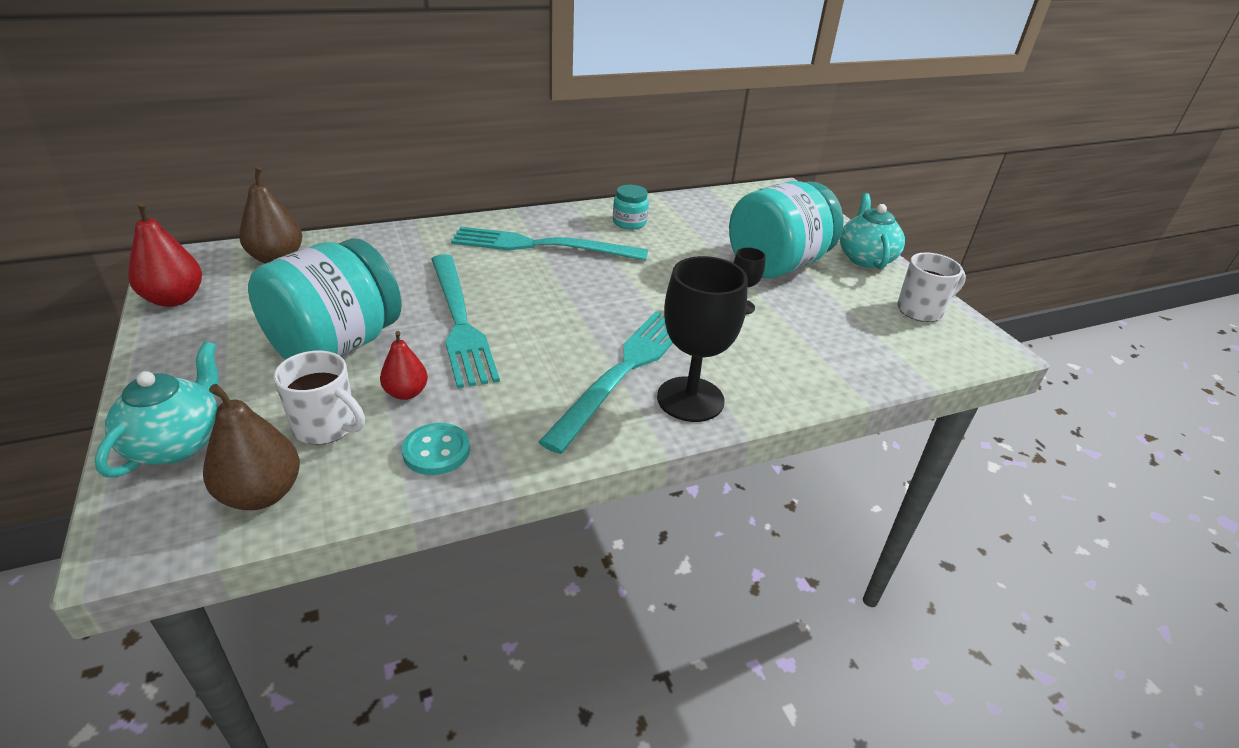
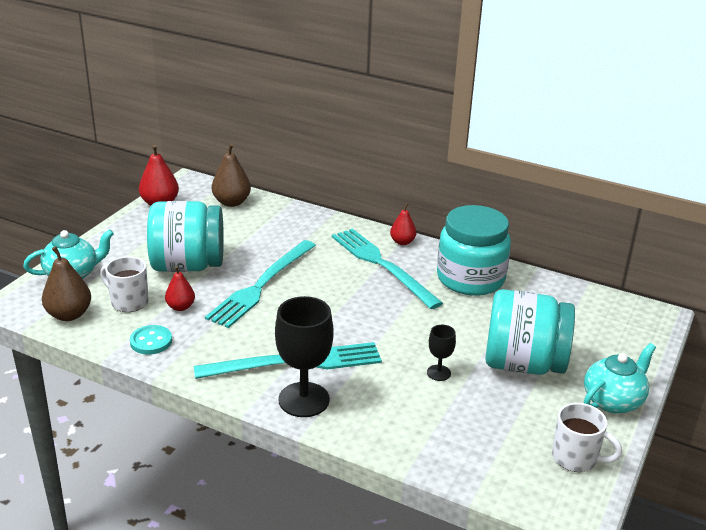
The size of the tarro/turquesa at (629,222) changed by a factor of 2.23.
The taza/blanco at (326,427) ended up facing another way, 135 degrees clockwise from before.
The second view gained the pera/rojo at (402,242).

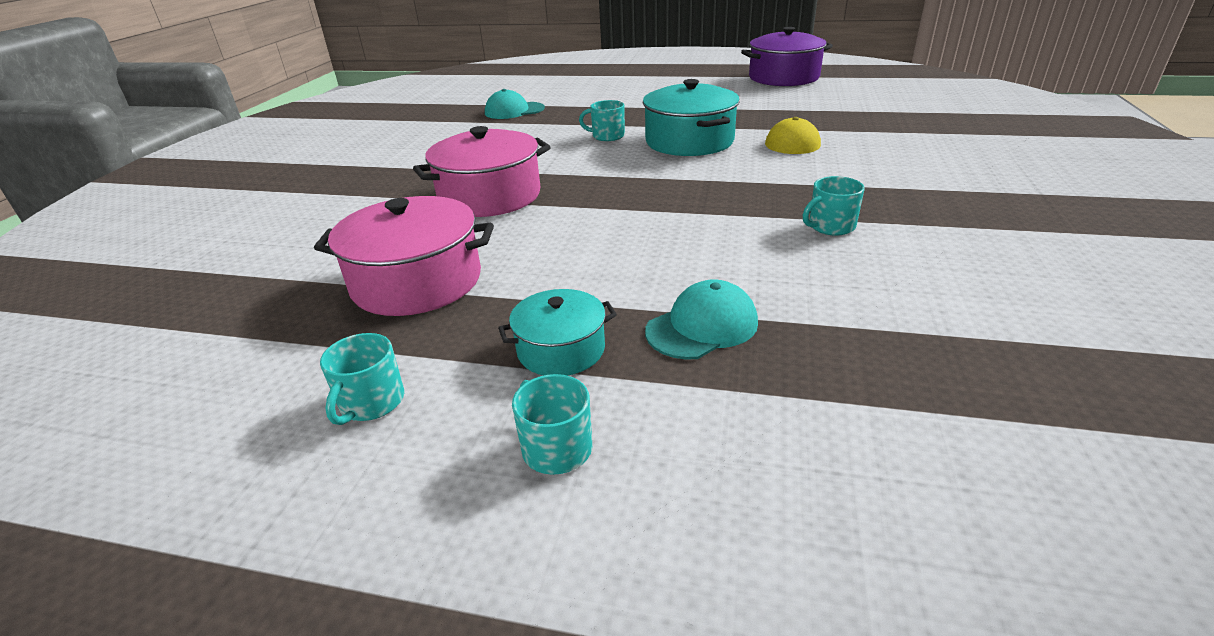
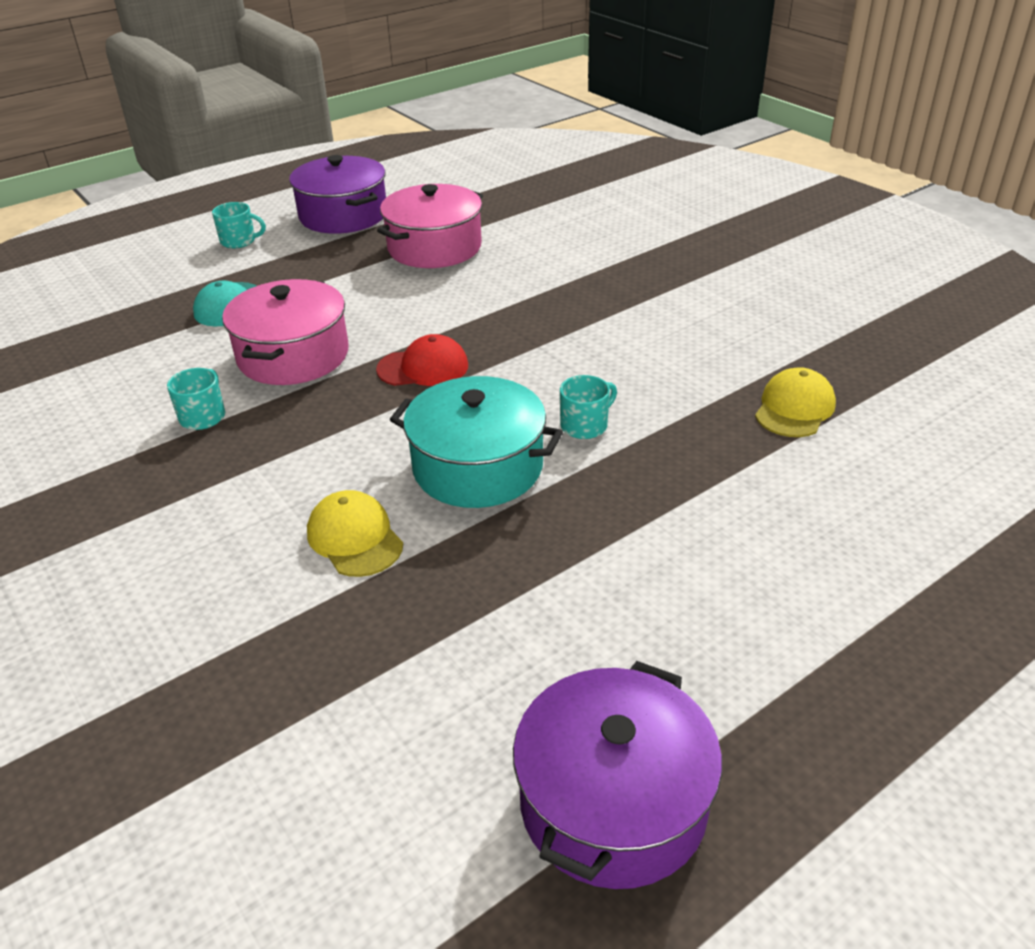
What was the gorra/turquesa at (514,111) turned into the gorra/amarillo at (794,408).
The olla/rosa ended up elsewhere, having gone from (490,196) to (293,355).
The second view lost the olla/turquesa at (561,349).
Where the taza/turquesa stood at (371,402), the olla/morado came to stand at (343,215).
The second view gained the gorra/rojo at (423,367).

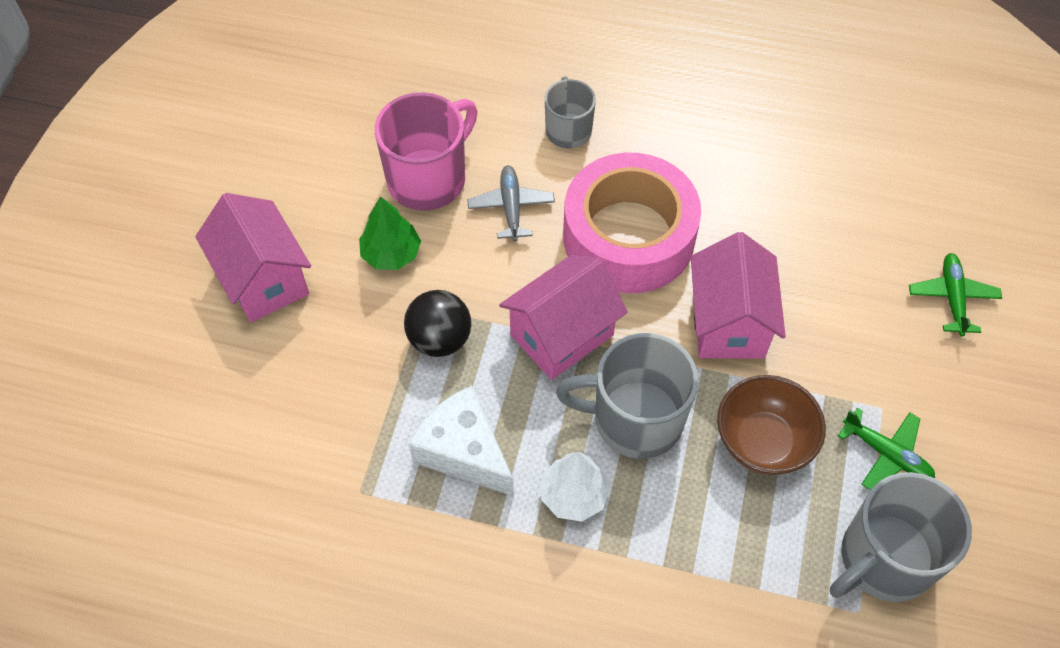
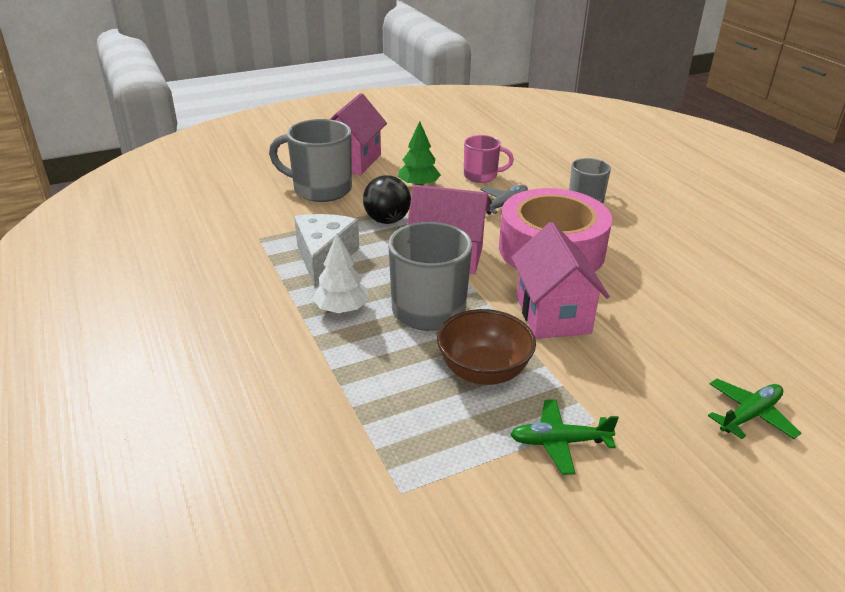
The size of the taza/rosa at (428,178) changed by a factor of 0.60.
The casa/rosa at (729,323) ended up facing another way, 60 degrees counterclockwise from before.
The avión/verde at (886,454) ended up facing another way, 90 degrees clockwise from before.
The taza/gris ended up elsewhere, having gone from (884,559) to (321,189).

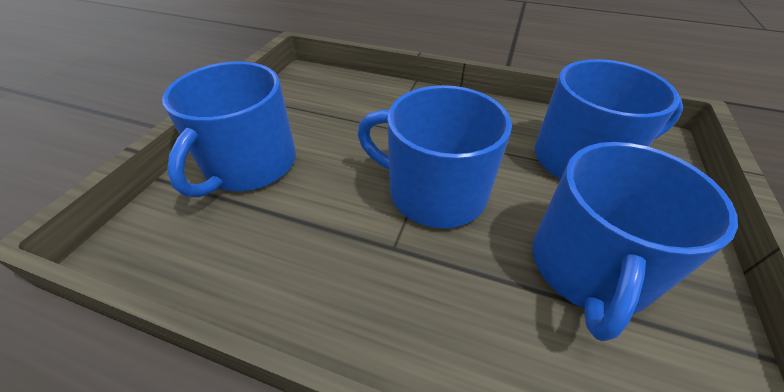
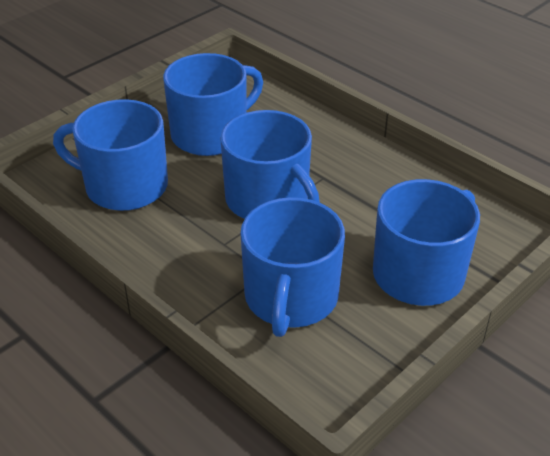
The second view gained the taza/azul at (291,298).

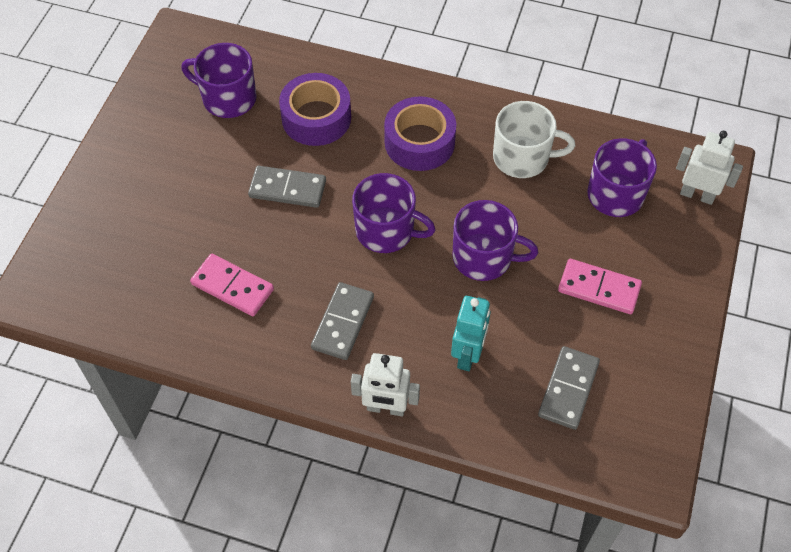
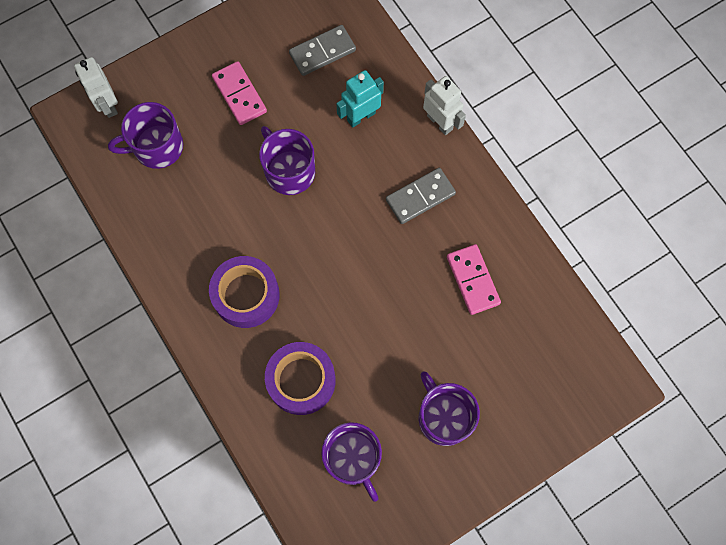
The second view lost the taza/blanco at (522,157).
The second view lost the ficha de dominó/gris at (287,189).
The taza/morado ended up elsewhere, having gone from (386,231) to (444,417).

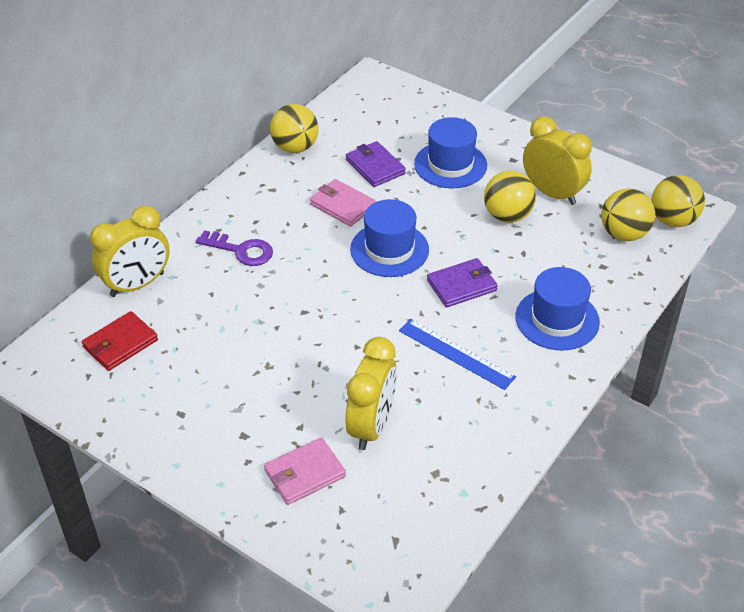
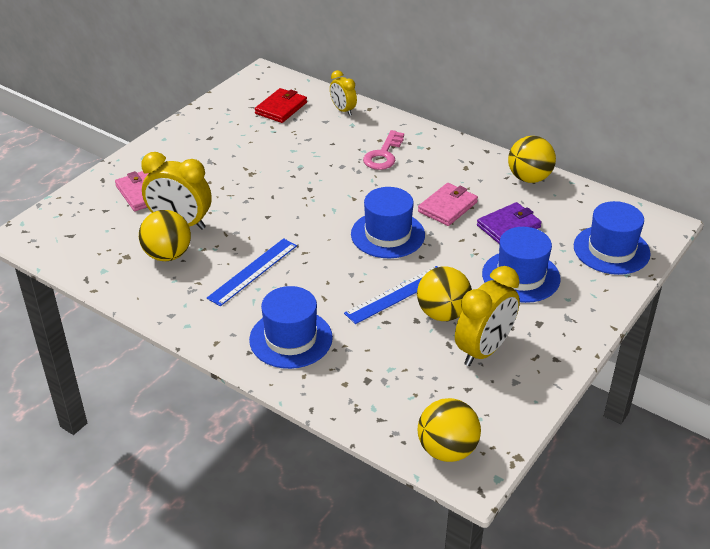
The pelota/amarillo ended up elsewhere, having gone from (623,234) to (167,255).
The size of the despertador/amarillo at (137,285) changed by a factor of 0.57.
What was the llave/morado at (240,250) turned into the llave/rosa at (383,154).
The second view lost the cartera/morado at (462,285).
The cartera/rojo at (120,344) ended up facing another way, 75 degrees clockwise from before.
The second view gained the sombrero/azul at (611,250).
The second view gained the regla/azul at (397,294).

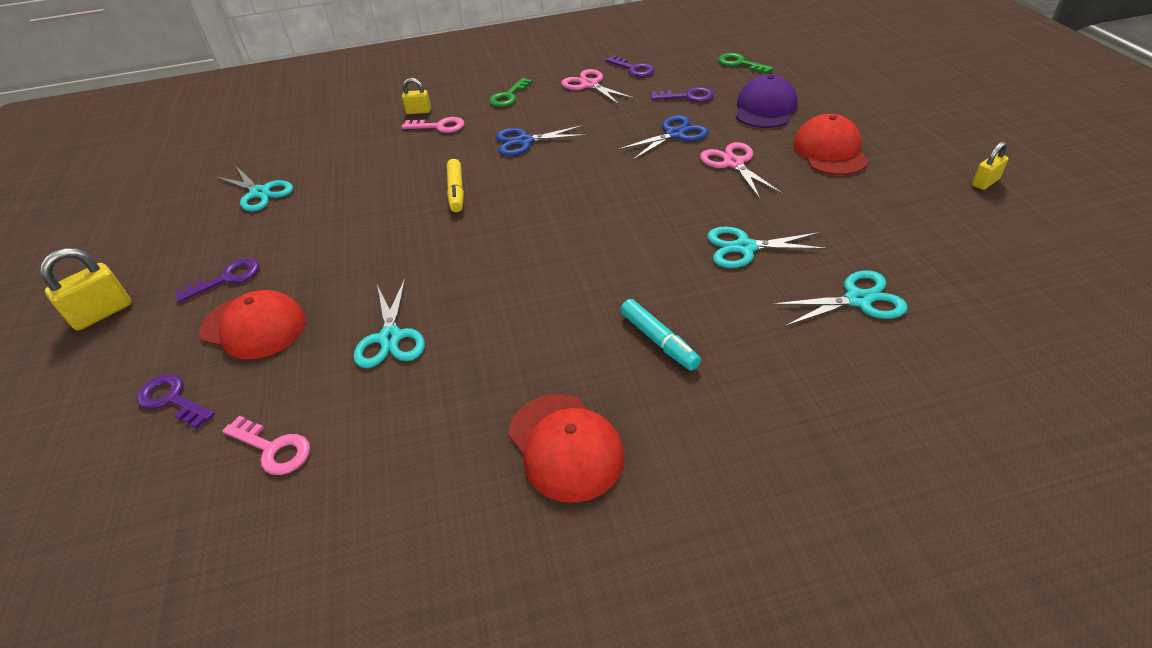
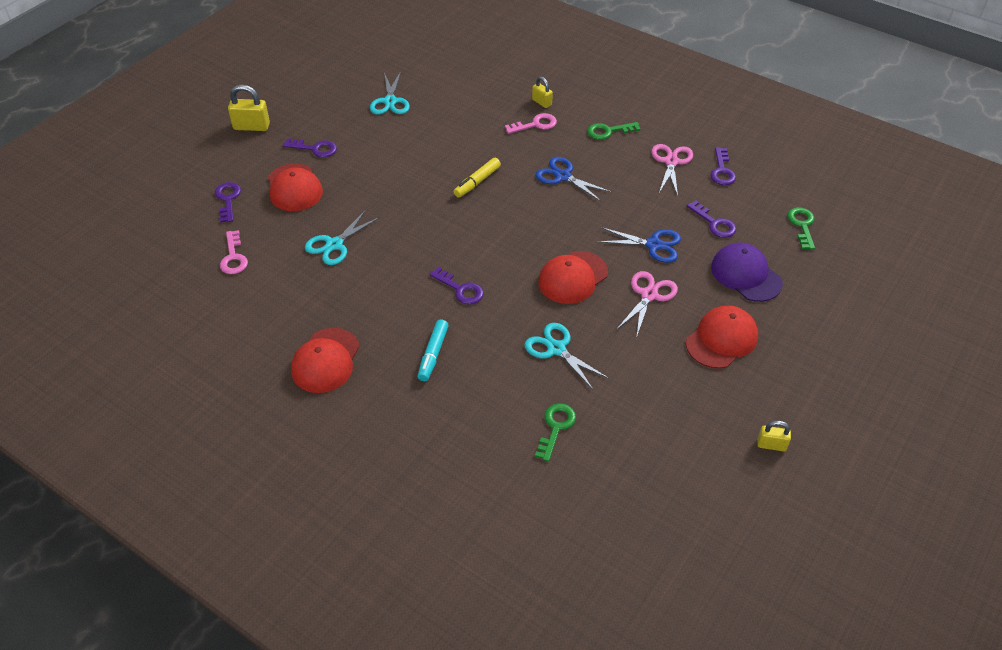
The gorra/morado at (765,108) ended up facing another way, 105 degrees counterclockwise from before.
The llave/rosa at (439,126) ended up facing another way, 75 degrees counterclockwise from before.
Where the tijeras/turquesa stood at (858,300), the llave/verde came to stand at (556,427).
The second view gained the gorra/rojo at (573,278).
The second view gained the llave/morado at (460,289).

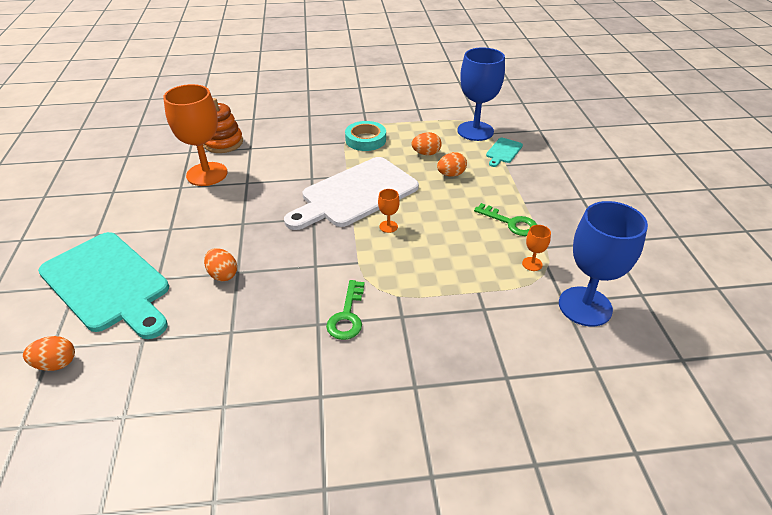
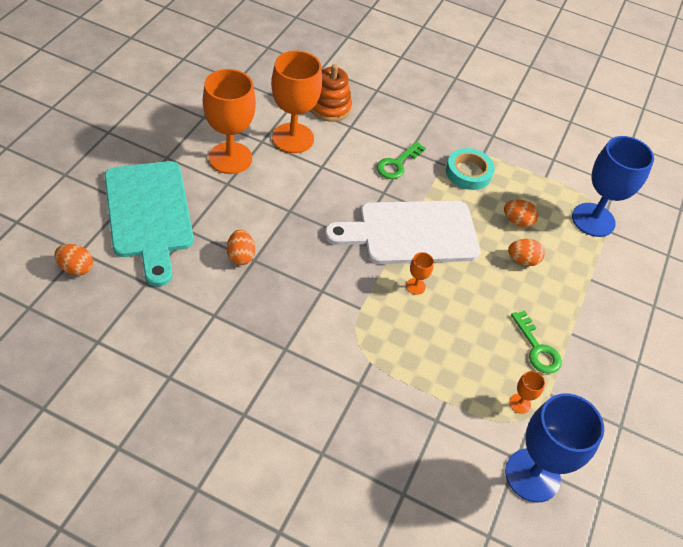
The second view lost the tabla de cortar/turquesa at (503,151).
The llave/verde ended up elsewhere, having gone from (347,316) to (397,164).
The second view gained the copa/naranja at (230,158).

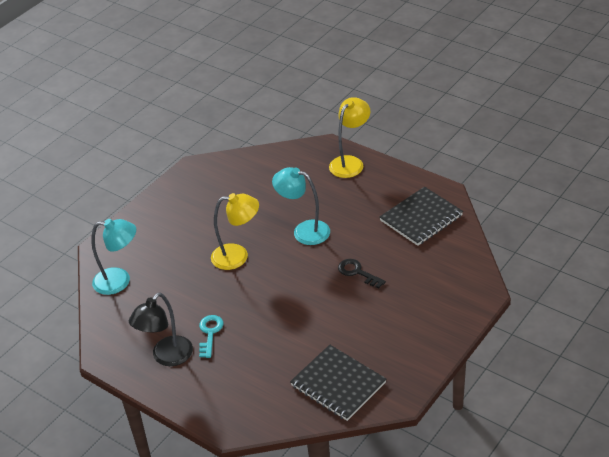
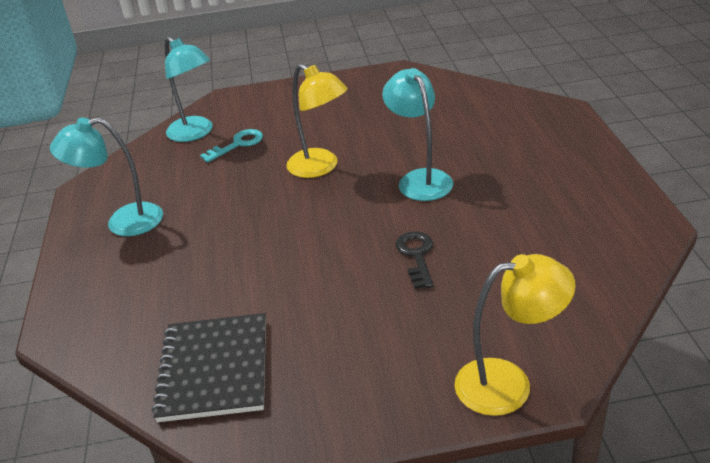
The lámpara/amarillo ended up elsewhere, having gone from (350,162) to (508,383).
The second view lost the cuaderno/negro at (421,218).
What was the lámpara/negro at (167,357) turned into the lámpara/turquesa at (123,222).
The llave/turquesa ended up elsewhere, having gone from (210,333) to (237,144).

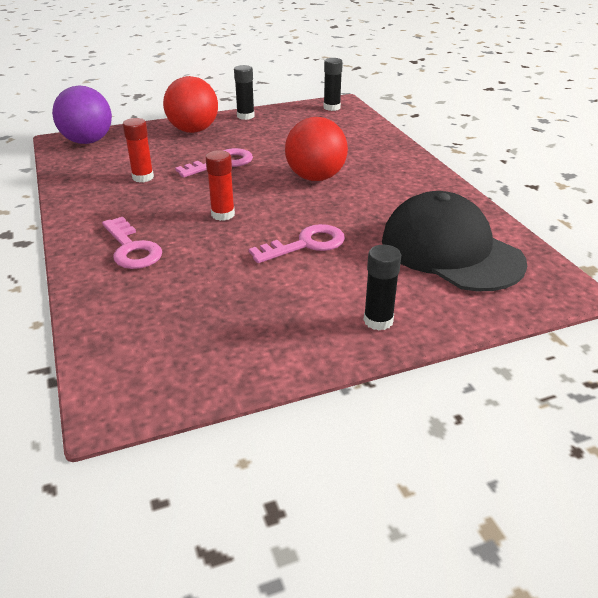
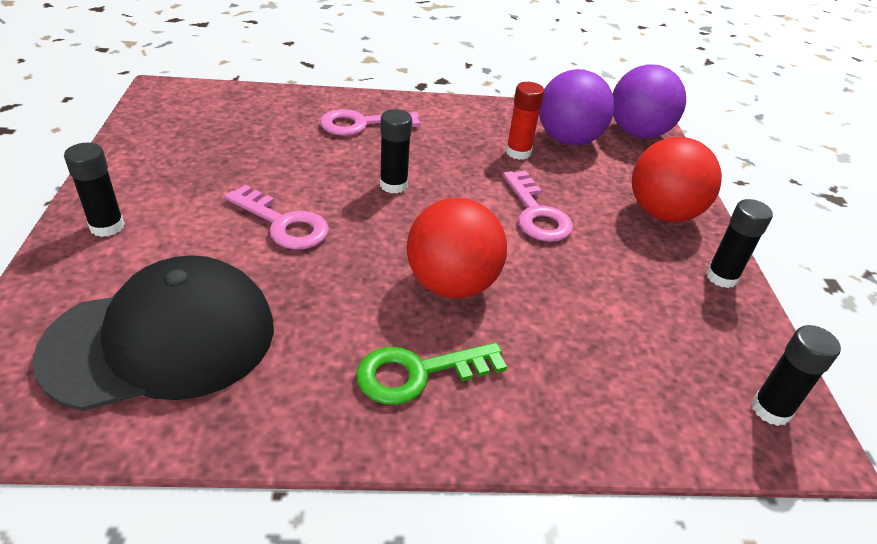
What was the barra de pegamento/rojo at (223,214) turned into the barra de pegamento/negro at (393,185).
The llave/rosa at (306,244) ended up facing another way, 45 degrees counterclockwise from before.
The second view gained the pelota/morado at (568,140).
The second view gained the llave/verde at (418,373).

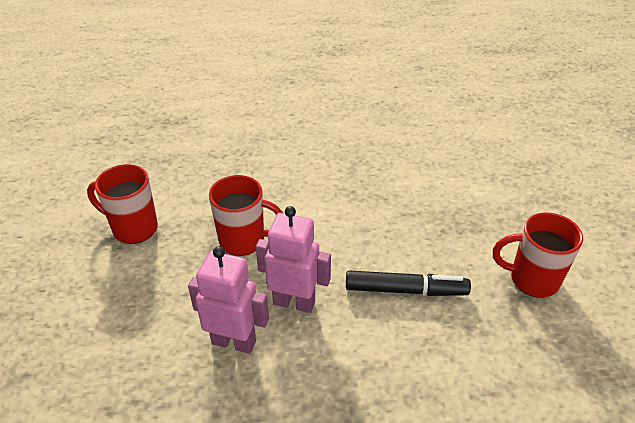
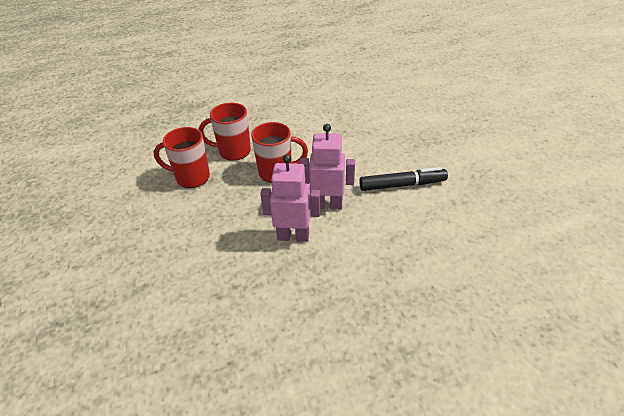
The taza/rojo ended up elsewhere, having gone from (532,279) to (233,151).

